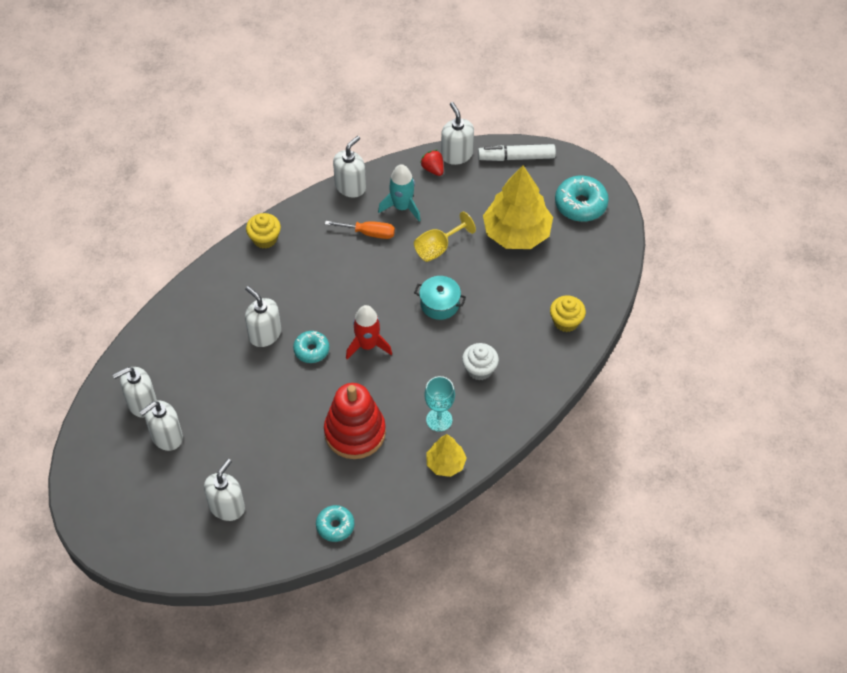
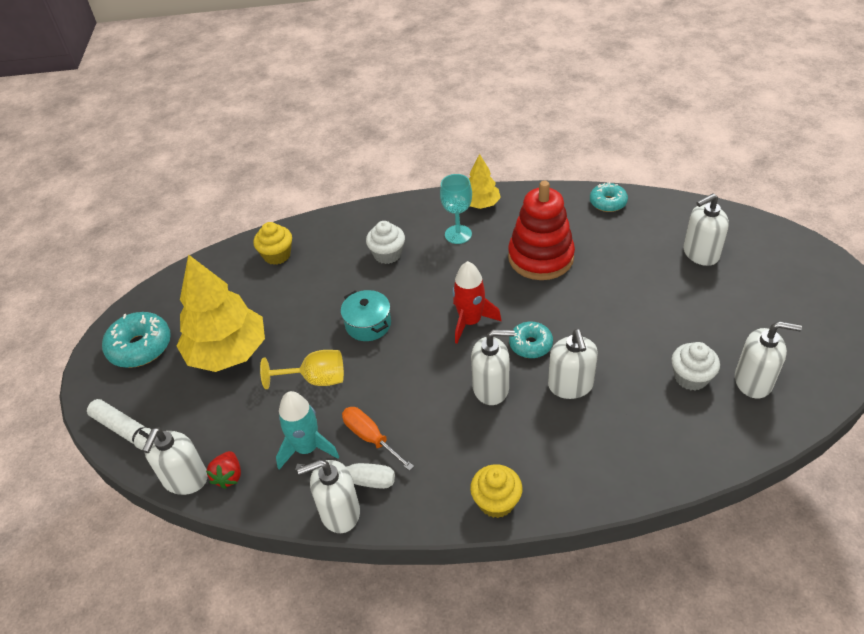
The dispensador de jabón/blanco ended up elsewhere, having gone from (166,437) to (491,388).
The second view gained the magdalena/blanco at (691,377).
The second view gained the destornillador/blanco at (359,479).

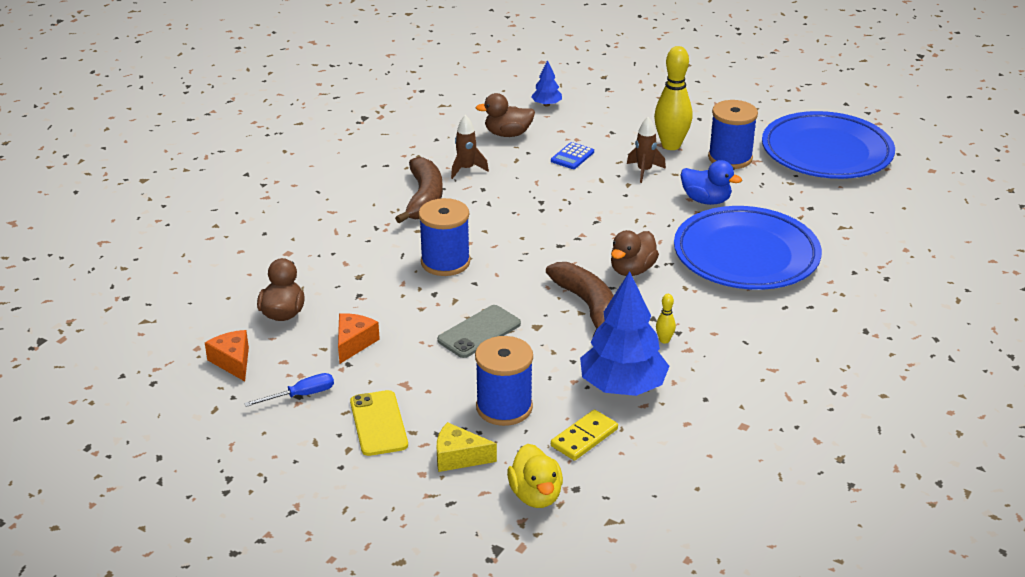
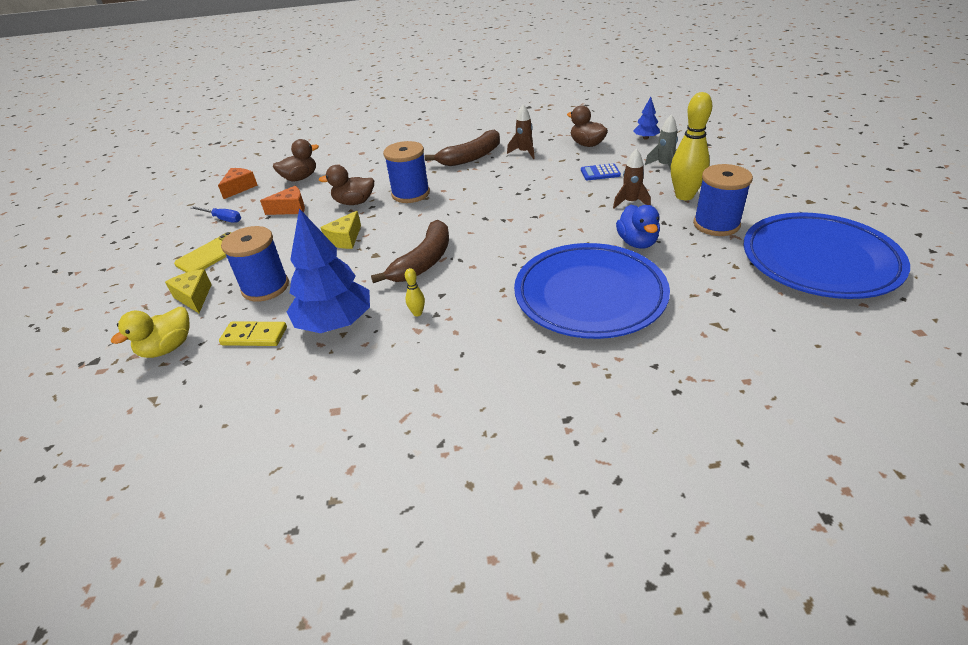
The pato/marrón ended up elsewhere, having gone from (632,270) to (354,202).
Where the móvil/gris stood at (479,332), the queso/amarillo came to stand at (345,239).
The second view gained the cohete/gris at (664,166).

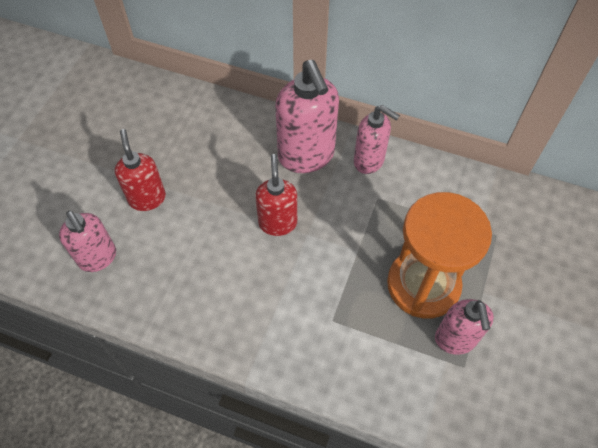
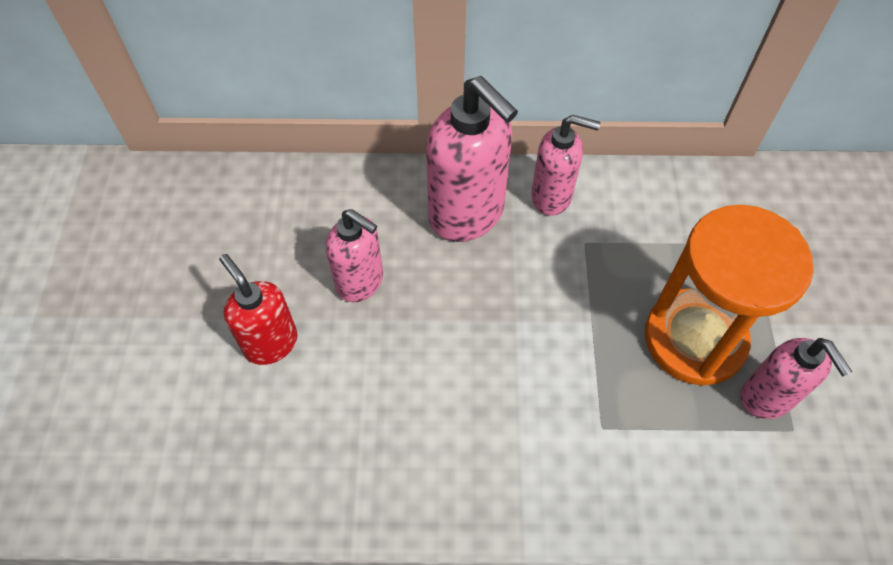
The second view lost the dispensador de jabón/rojo at (277,223).
The dispensador de jabón/rosa ended up elsewhere, having gone from (98,258) to (360,282).

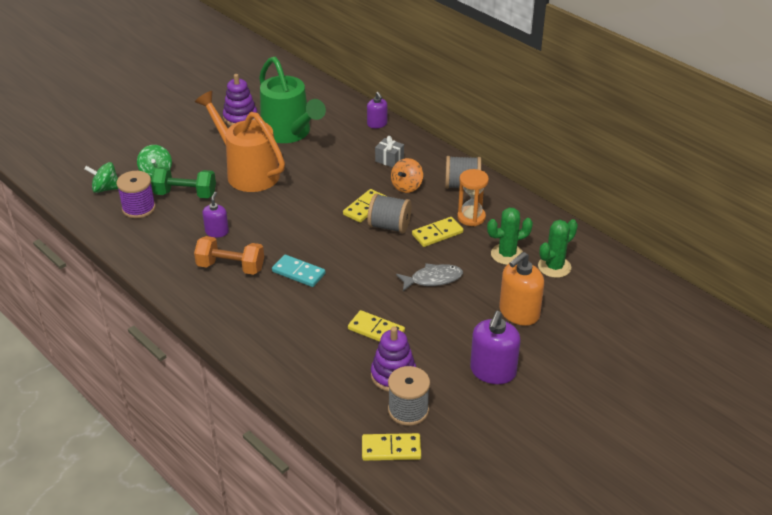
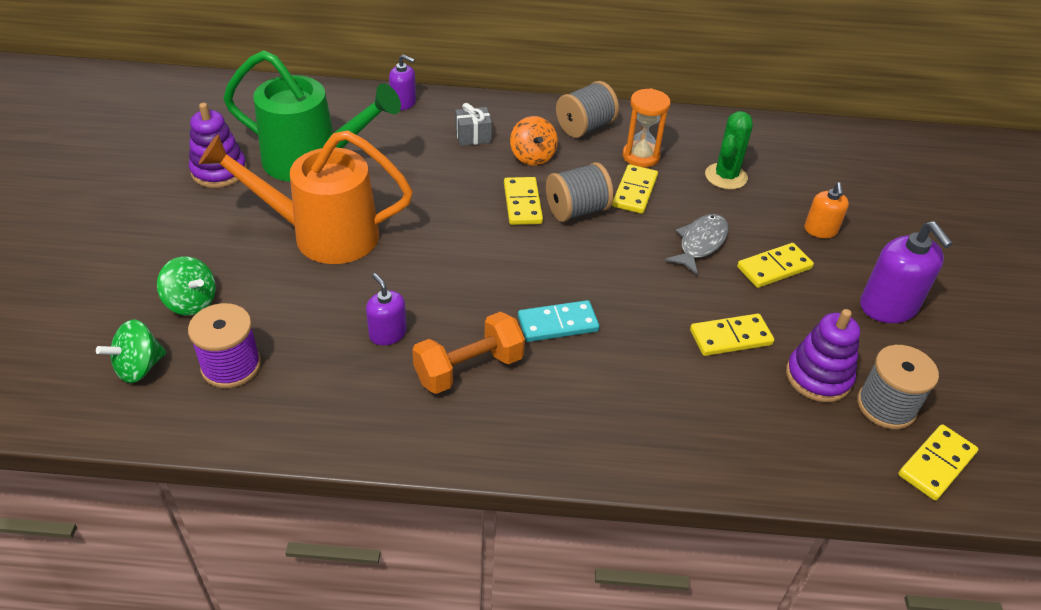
The second view lost the mancuerna/verde at (185,194).
The second view lost the cactus/verde at (554,267).
The size of the dispensador de jabón/naranja at (519,313) changed by a factor of 0.59.
The second view gained the ficha de dominó/amarillo at (774,268).

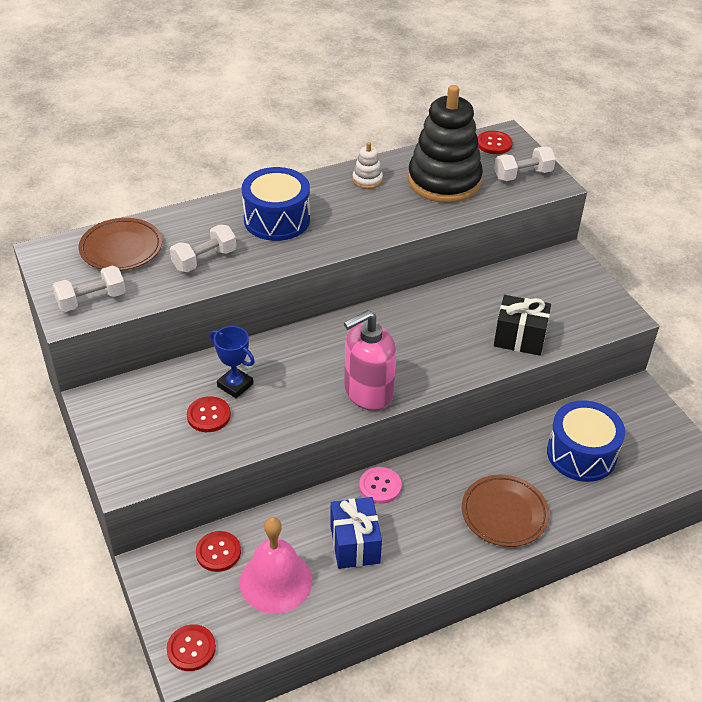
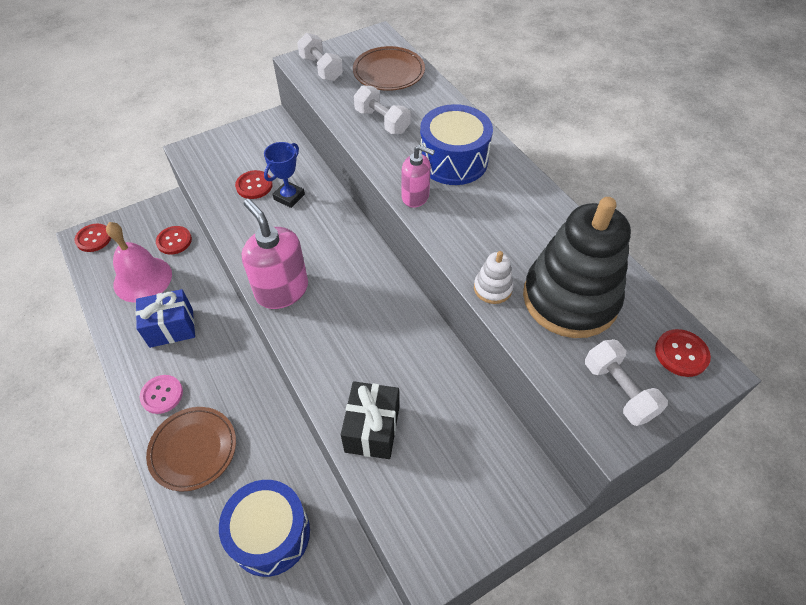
The juguete apilable/blanco ended up elsewhere, having gone from (367,180) to (492,288).
The botón/rosa ended up elsewhere, having gone from (380,486) to (162,395).
The second view gained the dispensador de jabón/rosa at (415,196).

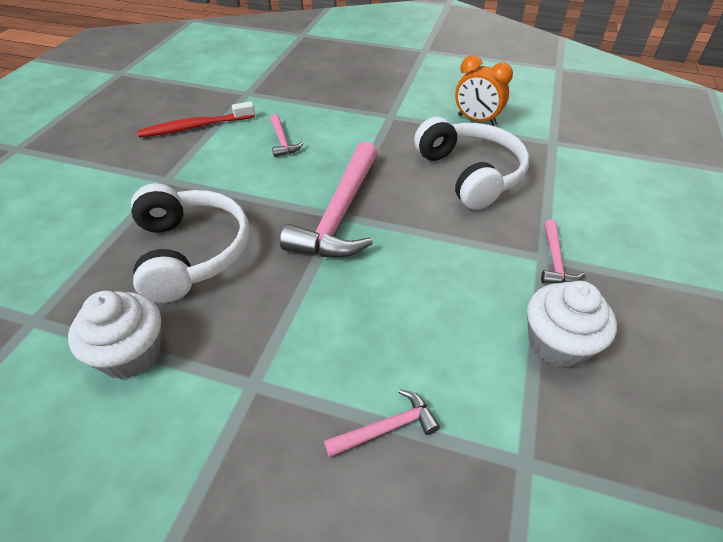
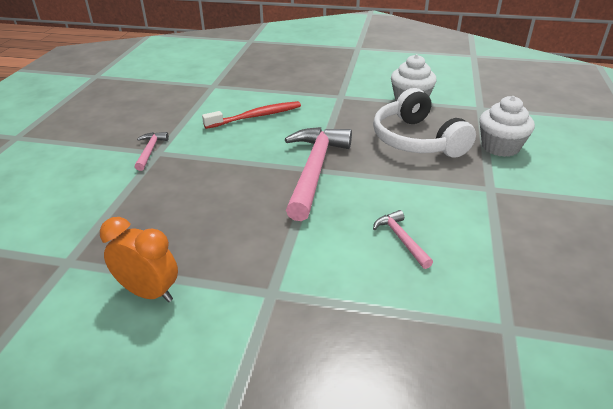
The cepillo de dientes/rojo ended up elsewhere, having gone from (195,127) to (256,116).
The second view lost the auriculares/blanco at (470,174).
The magdalena/blanco ended up elsewhere, having gone from (557,343) to (500,147).
The second view lost the martillo/rosa at (386,428).

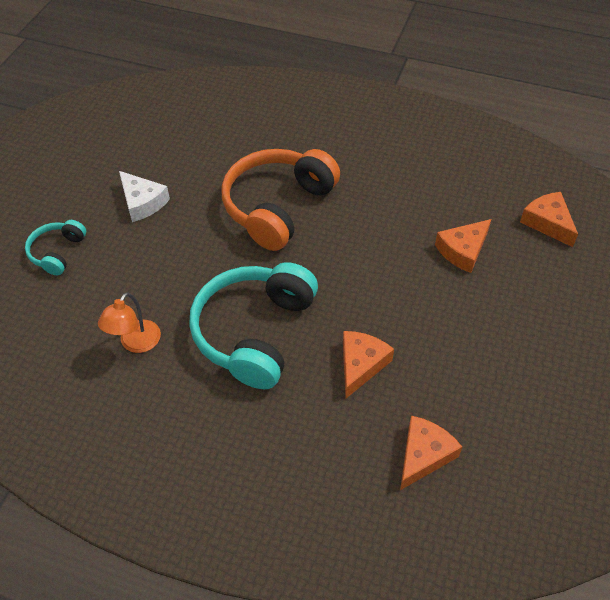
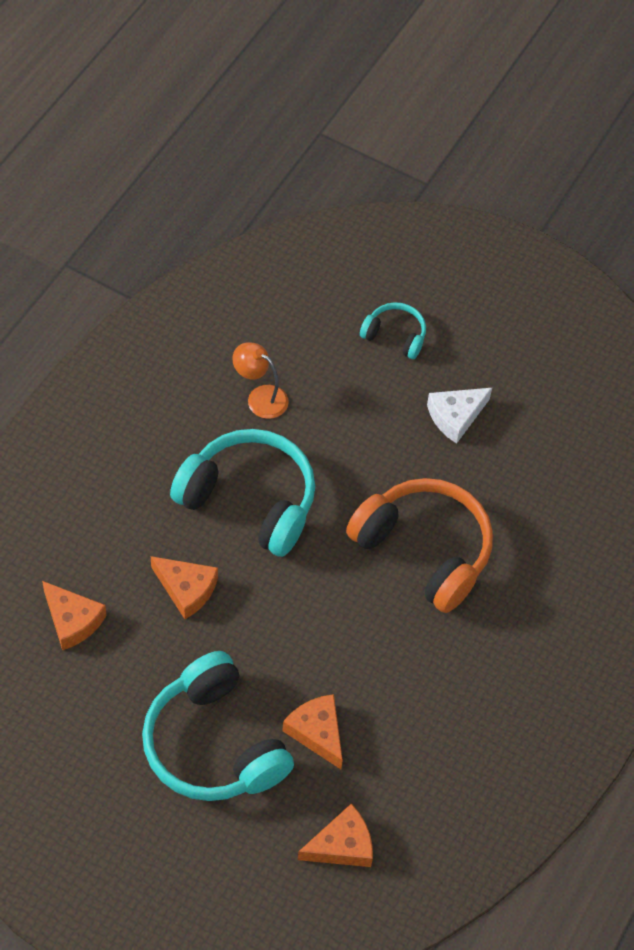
The second view gained the auriculares/turquesa at (213,744).

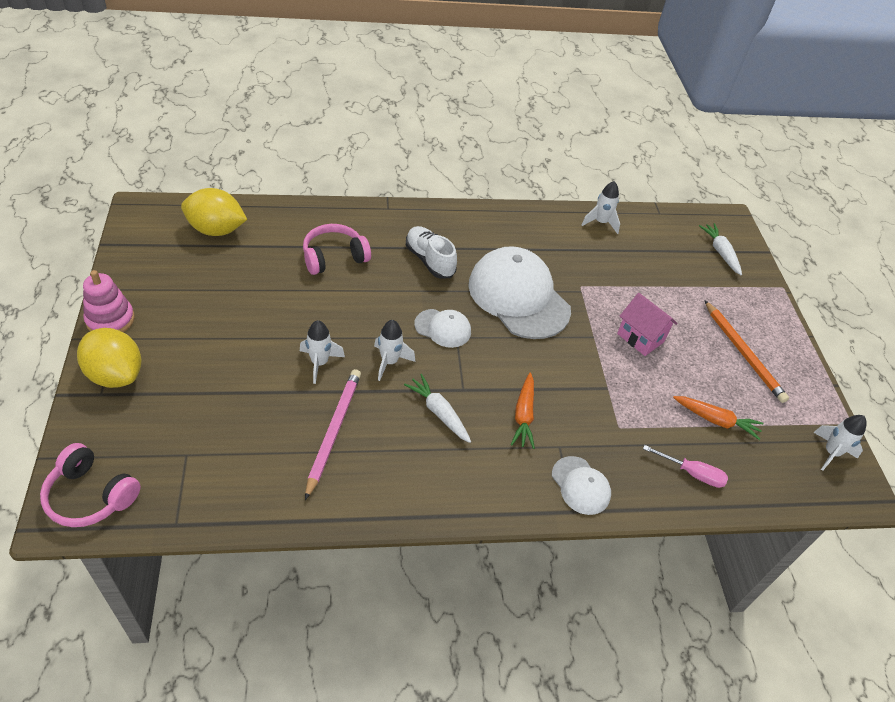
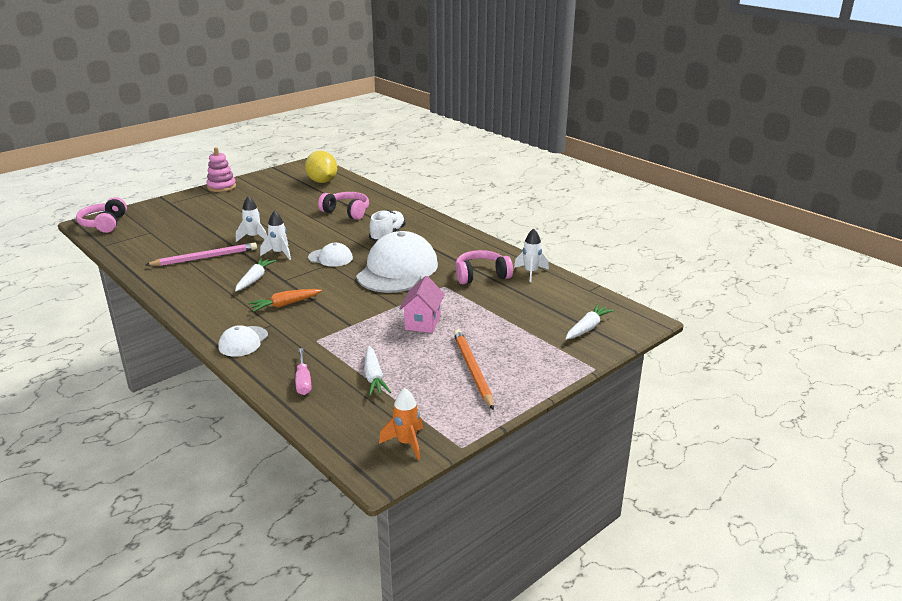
The lápiz/naranja at (743,353) ended up facing another way, 135 degrees clockwise from before.
The gorra/blanco at (443,328) ended up facing another way, 60 degrees counterclockwise from before.
The second view lost the limón/amarillo at (116,374).
What was the zanahoria/naranja at (716,420) turned into the zanahoria/blanco at (374,377).
What was the cohete/blanco at (830,453) turned into the cohete/naranja at (406,443).
The second view gained the auriculares/rosa at (481,275).

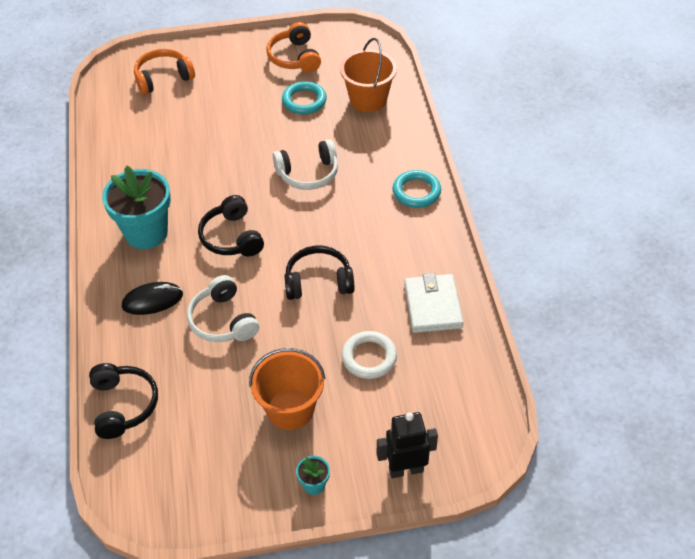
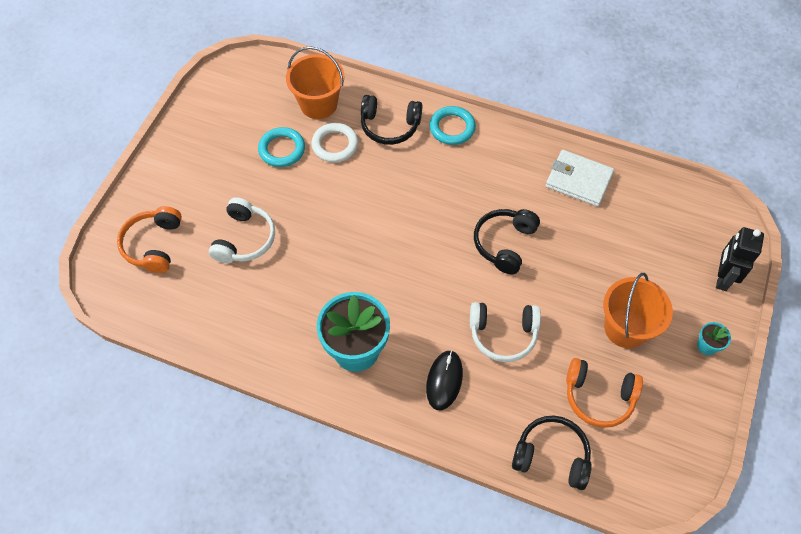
The auriculares/naranja ended up elsewhere, having gone from (295,57) to (598,397).
The auriculares/blanco ended up elsewhere, having gone from (308,173) to (244,239).
The auriculares/negro ended up elsewhere, having gone from (232,237) to (389,126).
The anillo/blanco ended up elsewhere, having gone from (369,357) to (335,145).

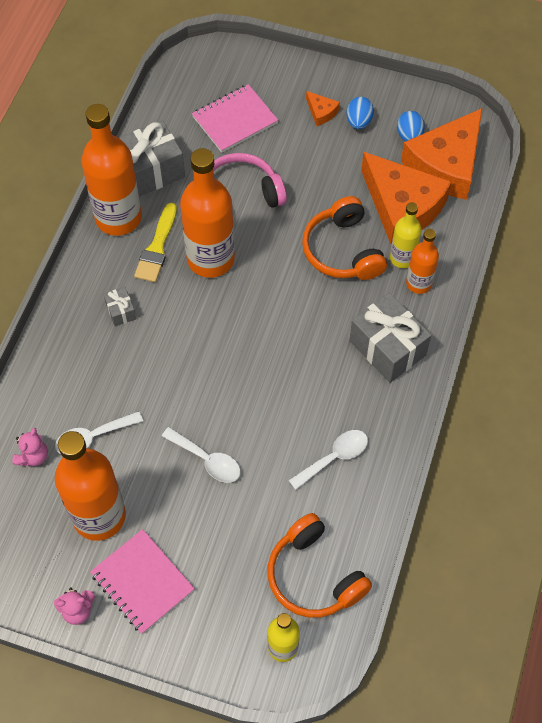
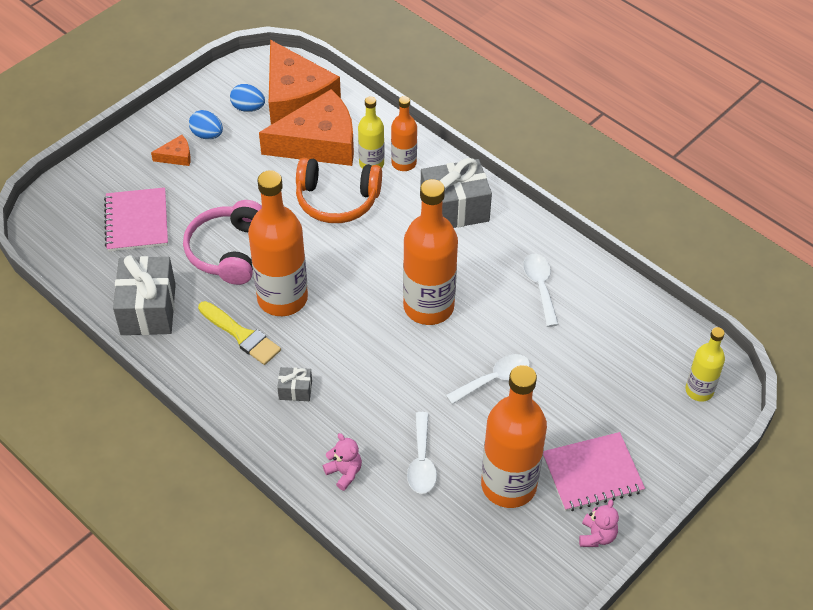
The botella/naranja ended up elsewhere, having gone from (118,218) to (428,307).
The osito/rosa ended up elsewhere, having gone from (33,456) to (344,472).
The second view lost the auriculares/naranja at (314,576).

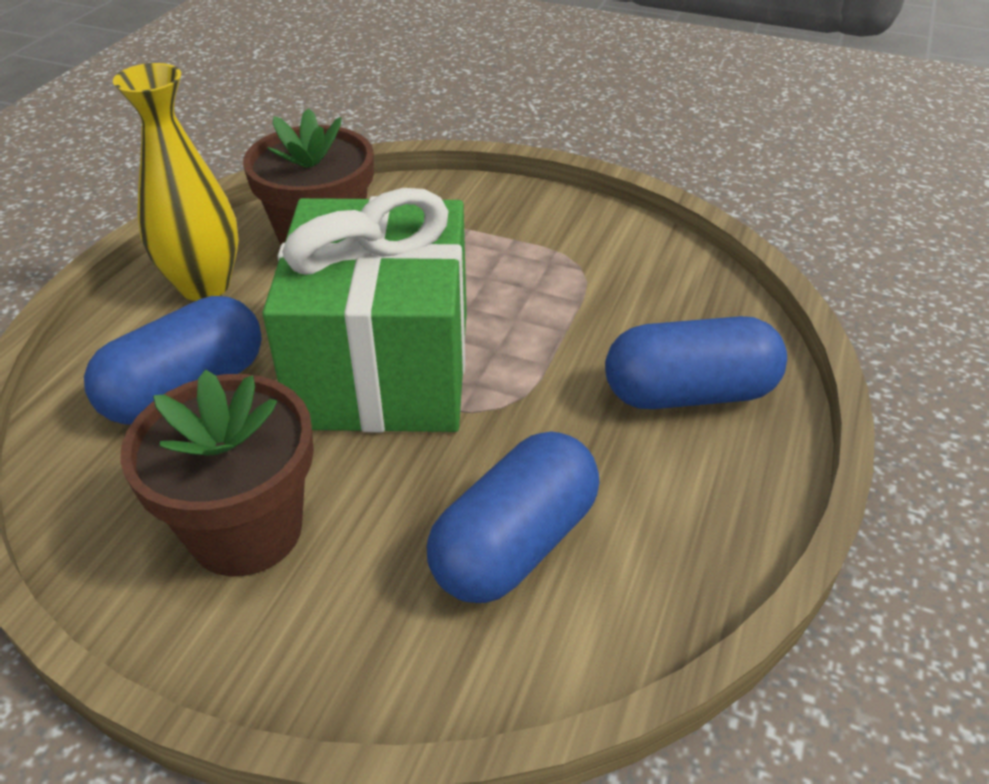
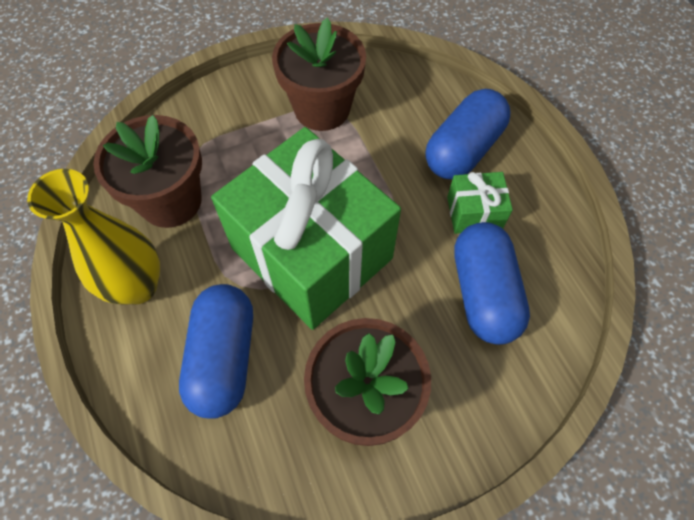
The second view gained the maceta/marrón at (322,108).
The second view gained the regalo/verde at (474,213).

